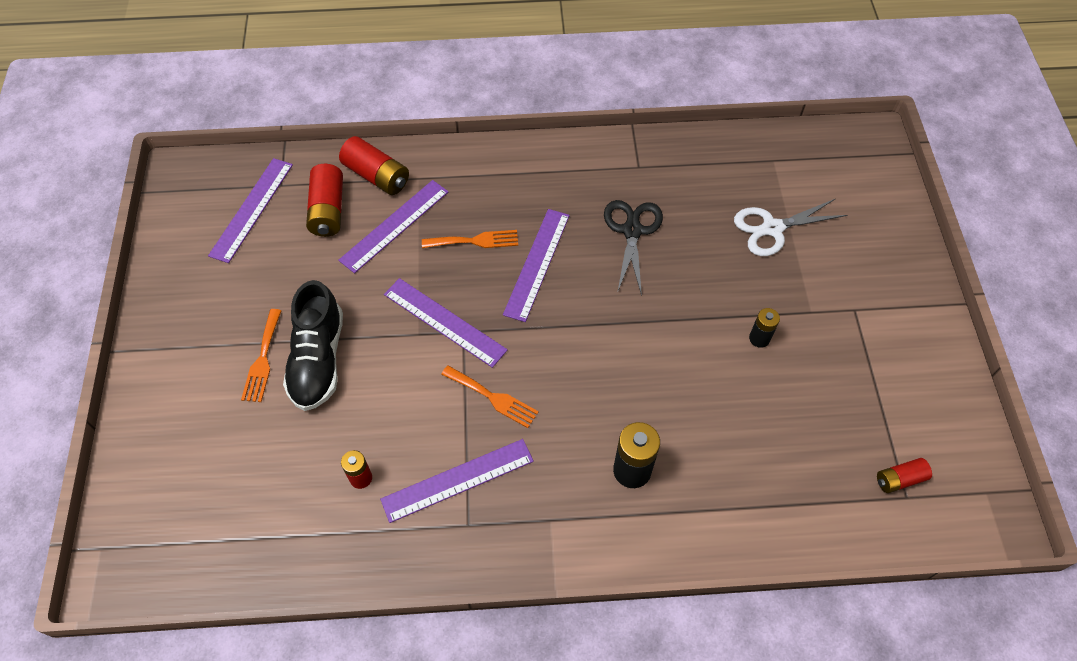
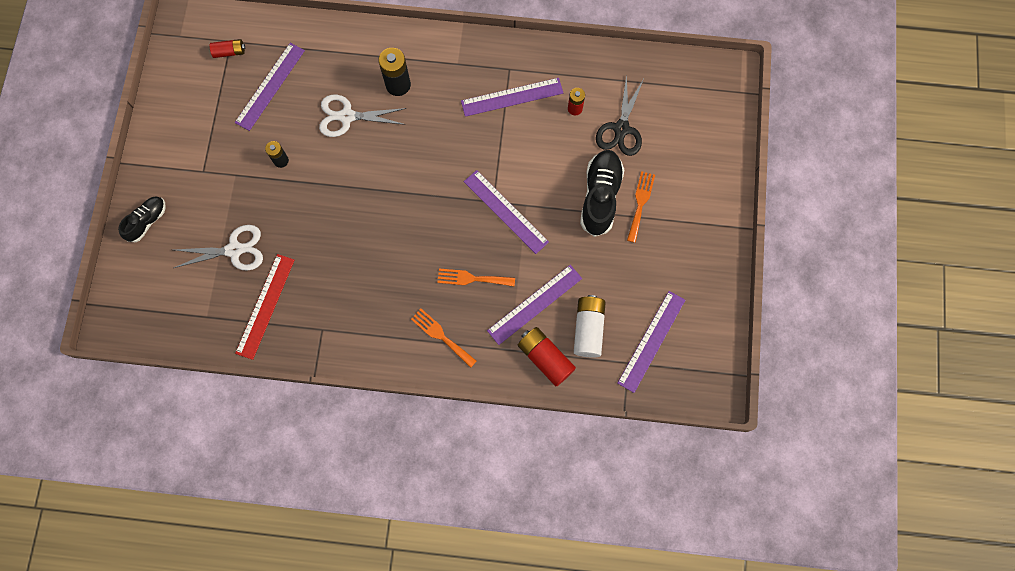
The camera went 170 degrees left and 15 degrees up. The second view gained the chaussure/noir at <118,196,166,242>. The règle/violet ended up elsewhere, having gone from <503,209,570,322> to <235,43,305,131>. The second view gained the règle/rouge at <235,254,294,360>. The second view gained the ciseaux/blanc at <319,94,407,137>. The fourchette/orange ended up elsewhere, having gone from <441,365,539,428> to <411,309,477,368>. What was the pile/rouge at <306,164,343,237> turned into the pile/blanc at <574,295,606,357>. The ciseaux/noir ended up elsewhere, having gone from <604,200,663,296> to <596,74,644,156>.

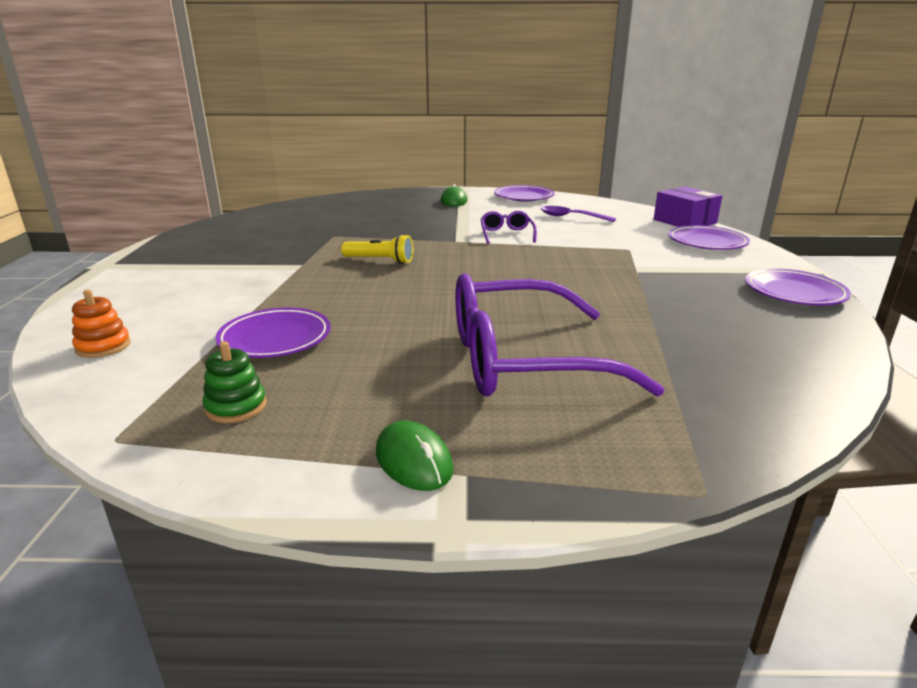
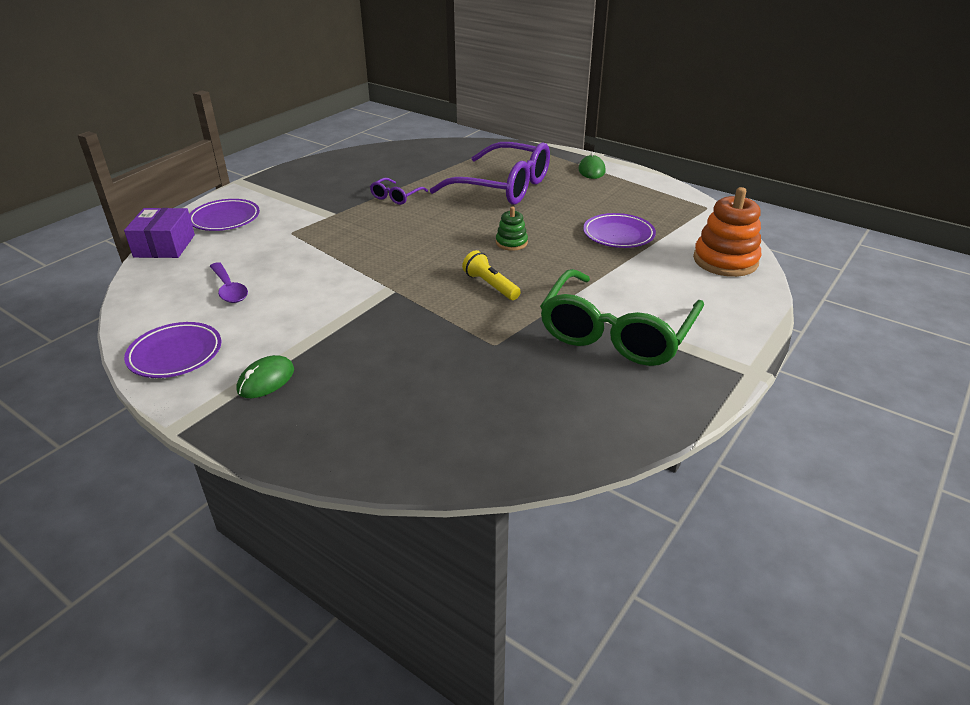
The camera went 145 degrees left and 10 degrees up. The lunettes/violet ended up elsewhere, having gone from <481,211,537,244> to <370,178,428,205>. The jouet à empiler/vert ended up elsewhere, having gone from <203,341,267,423> to <496,207,528,251>. The second view gained the lunettes/vert at <540,269,704,366>. The size of the jouet à empiler/orange at <72,289,131,358> changed by a factor of 1.90. The second view lost the assiette/violet at <745,269,851,305>.

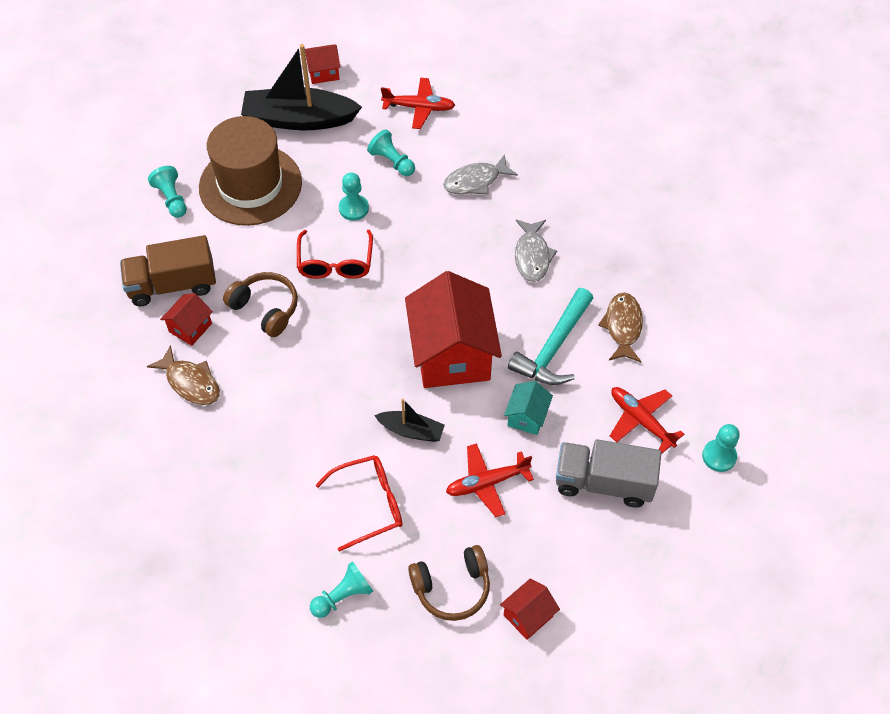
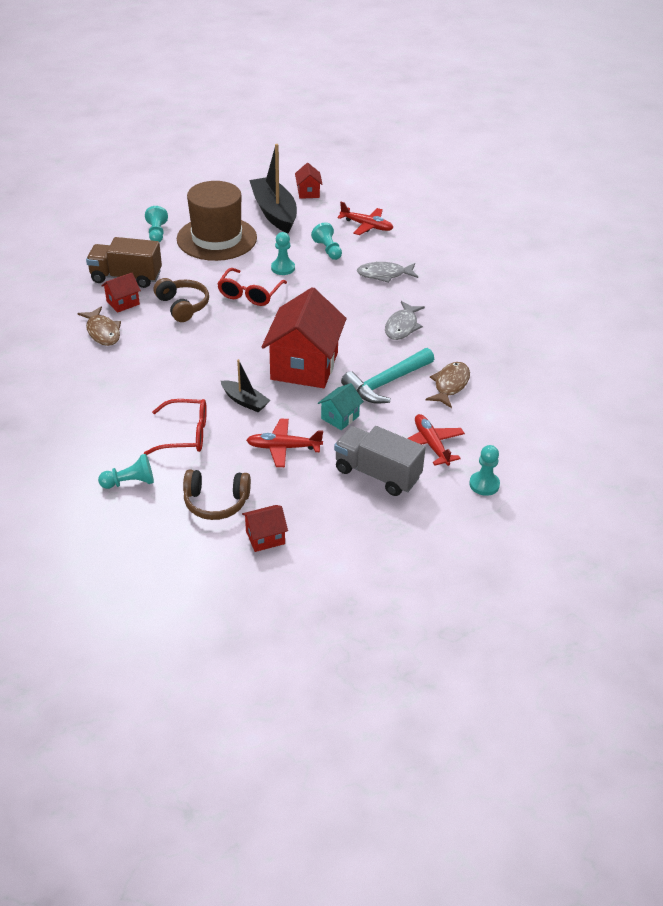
The camera went 20 degrees right and 15 degrees down. The bateau/noir at <241,44,362,130> ended up facing another way, 45 degrees clockwise from before. The maison/rouge at <305,44,340,84> ended up facing another way, 75 degrees clockwise from before.

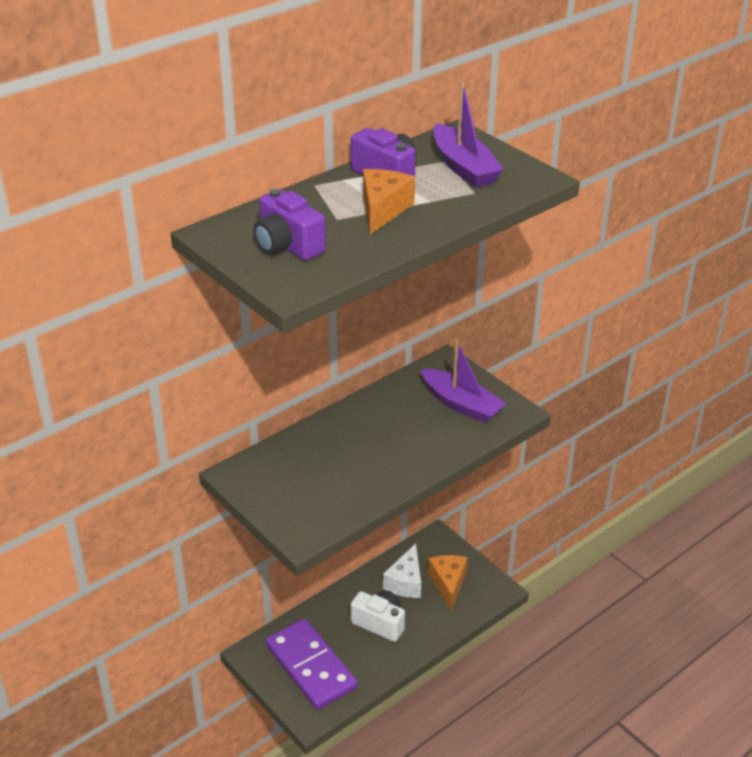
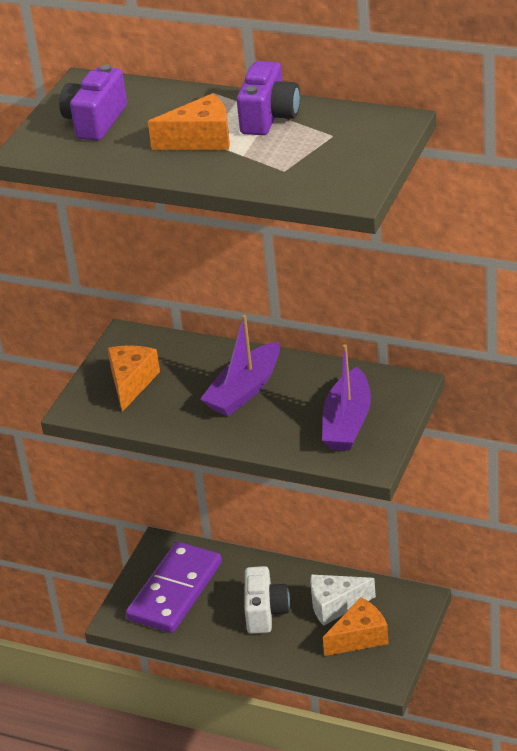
The camera went 65 degrees right and 0 degrees up. The second view gained the fromage/orange at <108,345,160,412>. The bateau/violet ended up elsewhere, having gone from <433,82,504,188> to <200,315,280,416>.

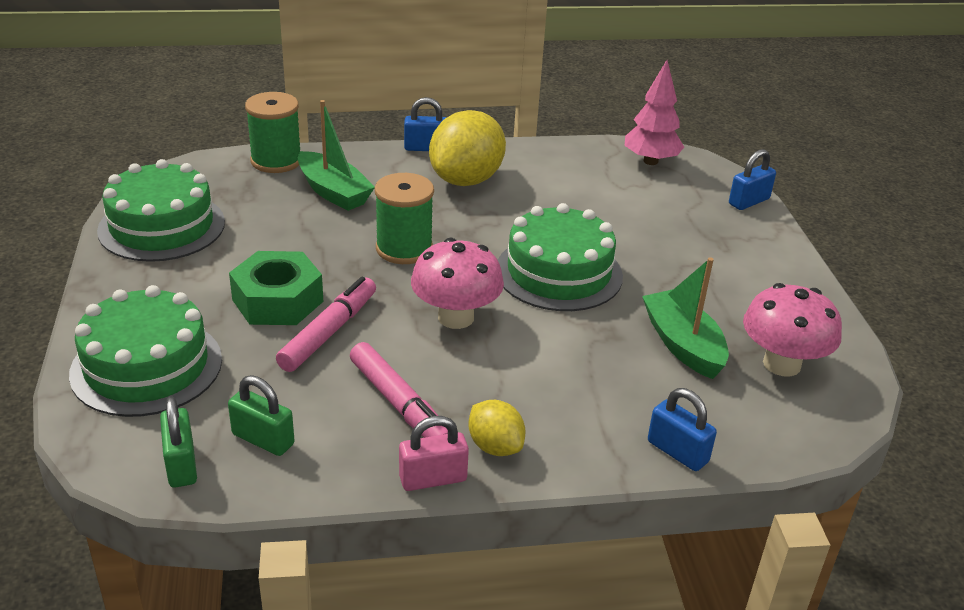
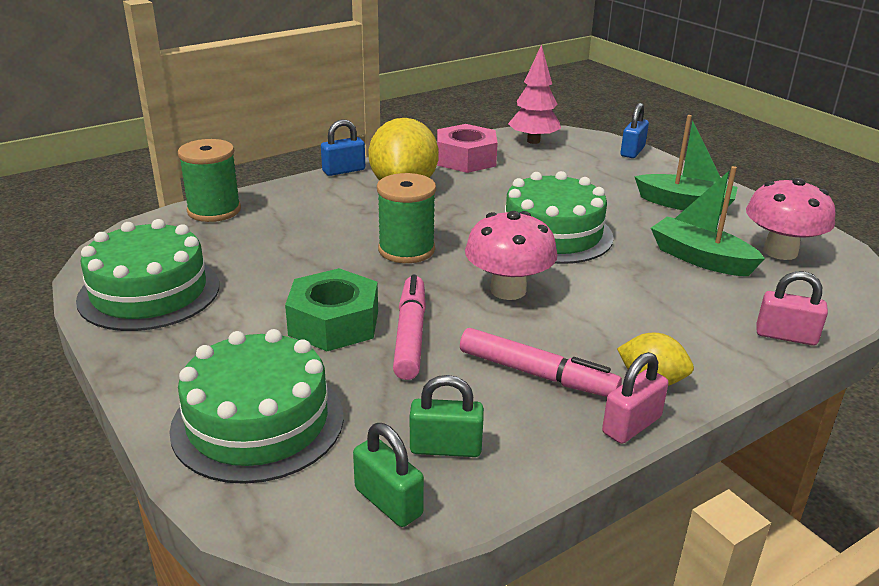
The camera went 25 degrees left and 5 degrees down. The second view gained the écrou/rose at <437,124,498,173>. The bateau/vert ended up elsewhere, having gone from <298,100,375,211> to <634,115,738,215>. What was the cadenas/bleu at <648,388,717,471> turned into the cadenas/rose at <757,271,828,346>.

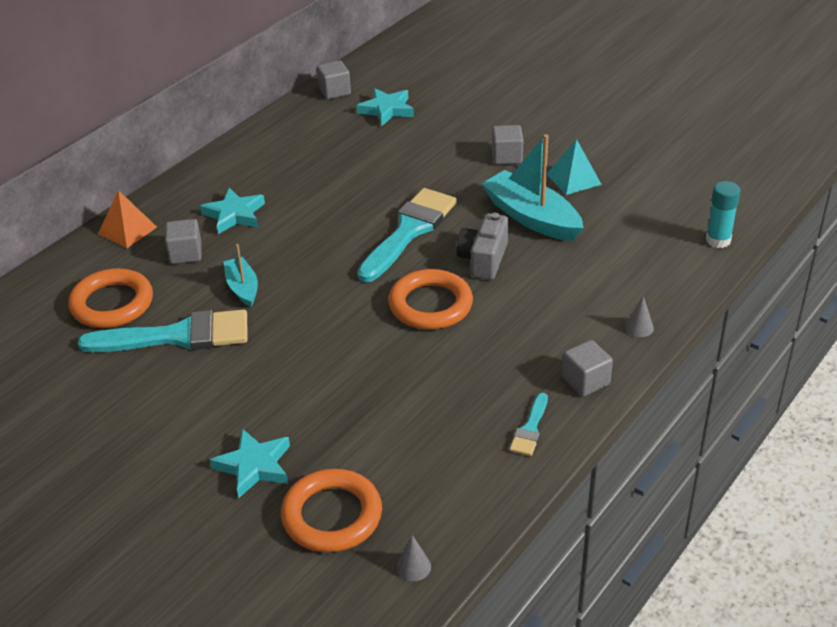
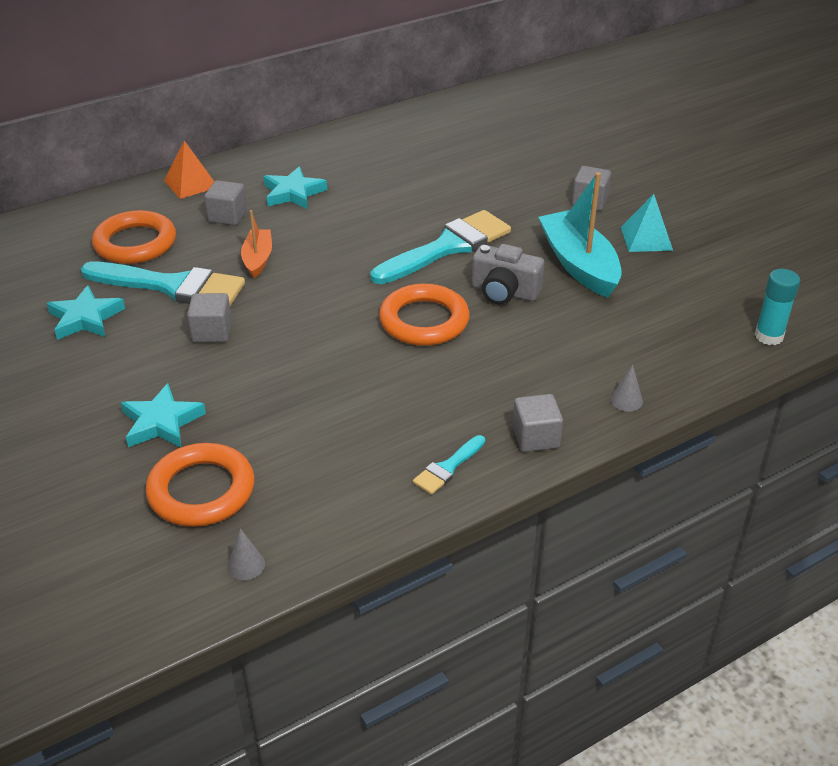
The camera went 20 degrees right and 0 degrees up. The étoile/turquoise ended up elsewhere, having gone from <356,88,414,126> to <47,285,125,340>. The cube/gris ended up elsewhere, having gone from <317,60,351,99> to <187,293,232,342>. What was the bateau/turquoise at <223,244,258,307> turned into the bateau/orange at <241,210,272,278>. The appareil photo/gris at <457,213,508,280> ended up facing another way, 105 degrees counterclockwise from before.

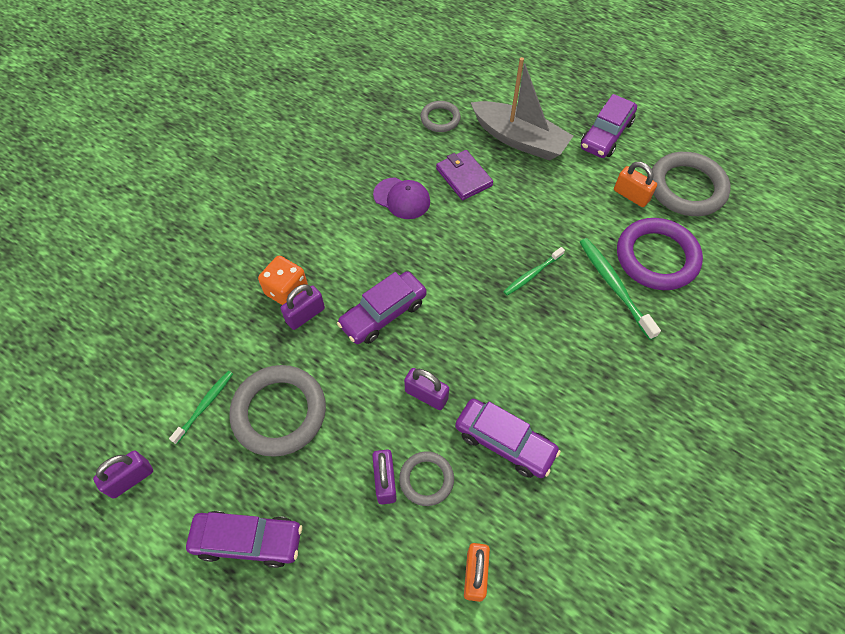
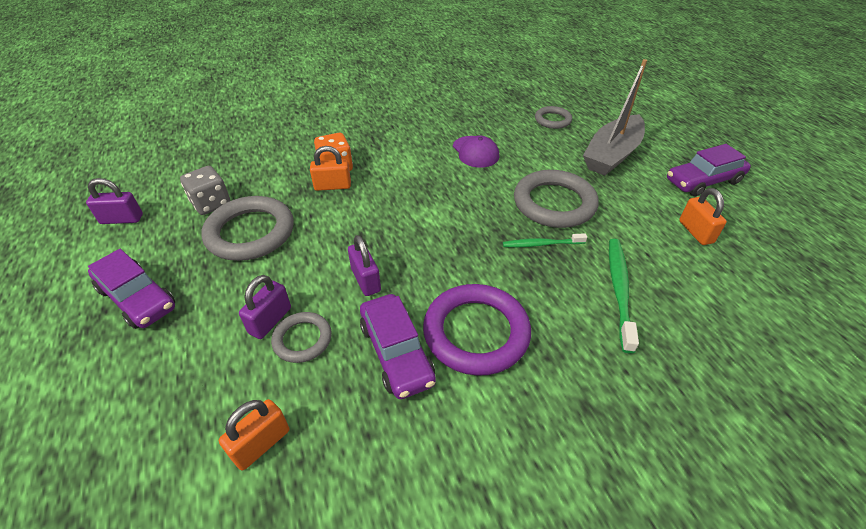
The camera went 35 degrees right and 15 degrees down. Where the brosse à dents/vert stood at <169,371,233,444>, the dé/gris came to stand at <180,166,231,215>. What was the cadenas/violet at <280,284,325,330> turned into the cadenas/orange at <310,146,351,191>. The anneau/violet ended up elsewhere, having gone from <617,218,703,290> to <423,284,531,376>. The anneau/gris ended up elsewhere, having gone from <652,152,731,216> to <514,170,599,228>. The bateau/gris at <471,57,573,161> ended up facing another way, 60 degrees clockwise from before. The second view lost the voiture/violet at <337,271,427,344>. The second view lost the portefeuille/violet at <436,150,493,200>.

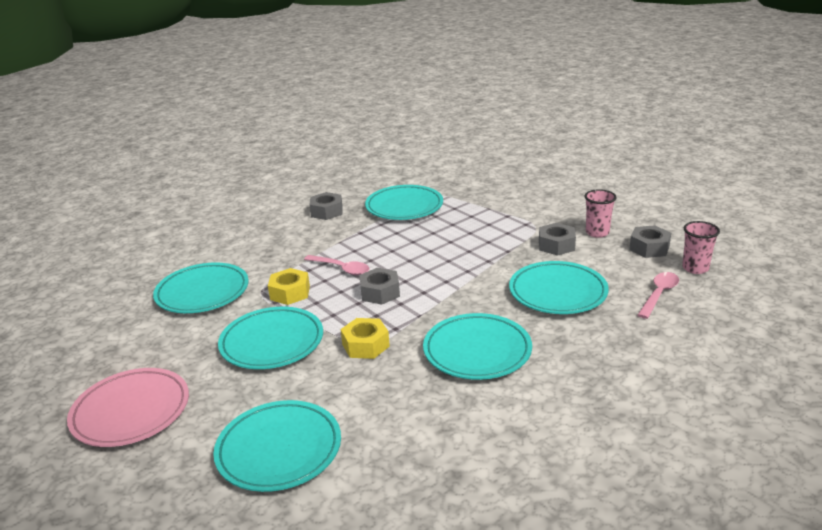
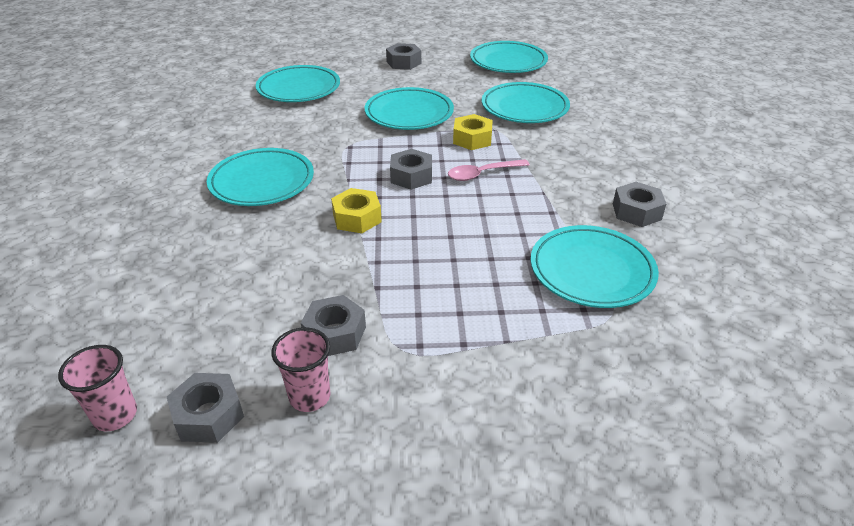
The camera went 125 degrees right and 10 degrees up. The écrou/jaune ended up elsewhere, having gone from <341,318,390,359> to <331,188,382,233>. Where the assiette/rose stood at <67,368,189,447>, the écrou/gris came to stand at <386,43,421,70>. The assiette/turquoise ended up elsewhere, having gone from <509,261,609,314> to <470,41,548,73>. The second view lost the cuillère/rose at <638,272,679,319>.

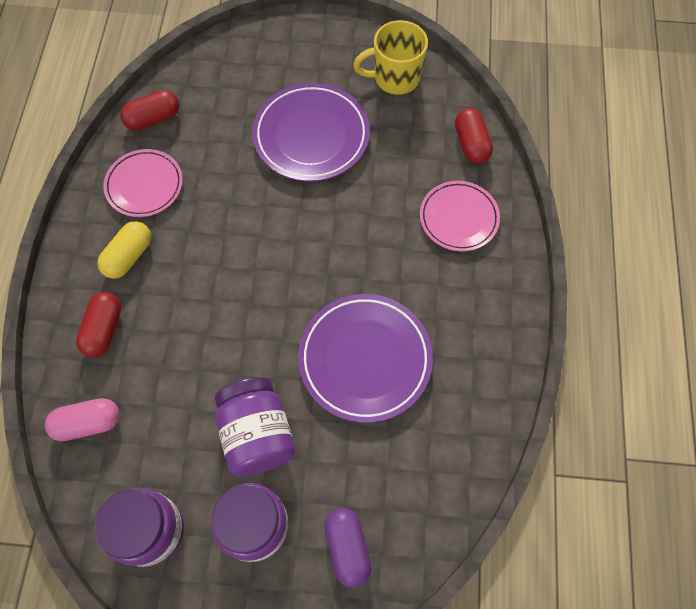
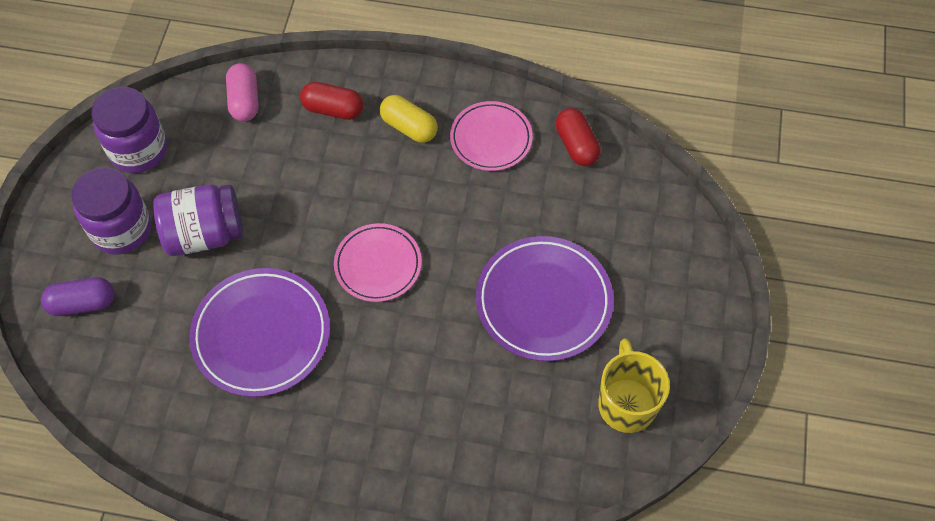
The camera went 95 degrees right and 5 degrees down. The assiette/rose ended up elsewhere, having gone from <420,181,500,252> to <334,223,422,302>. The second view lost the gélule/rouge at <455,108,493,164>.

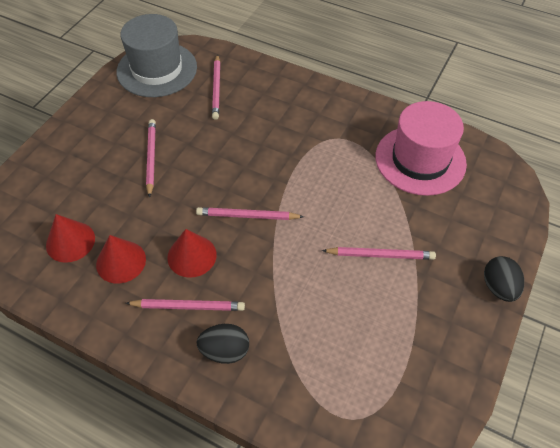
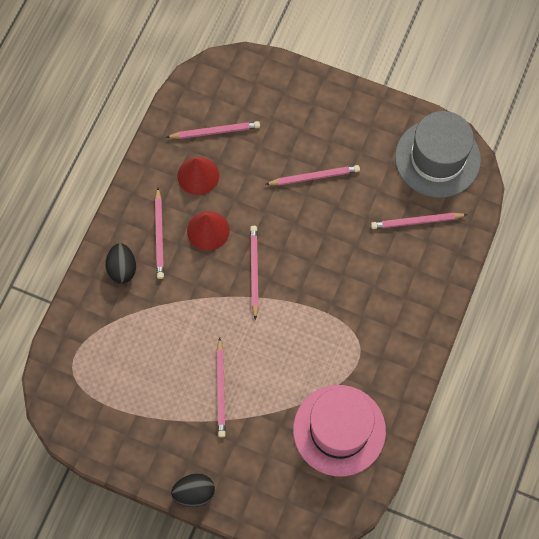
The camera went 85 degrees right and 15 degrees up. Where the cône/rouge stood at <46,214,95,263>, the crayon/rose came to stand at <166,121,260,139>.

